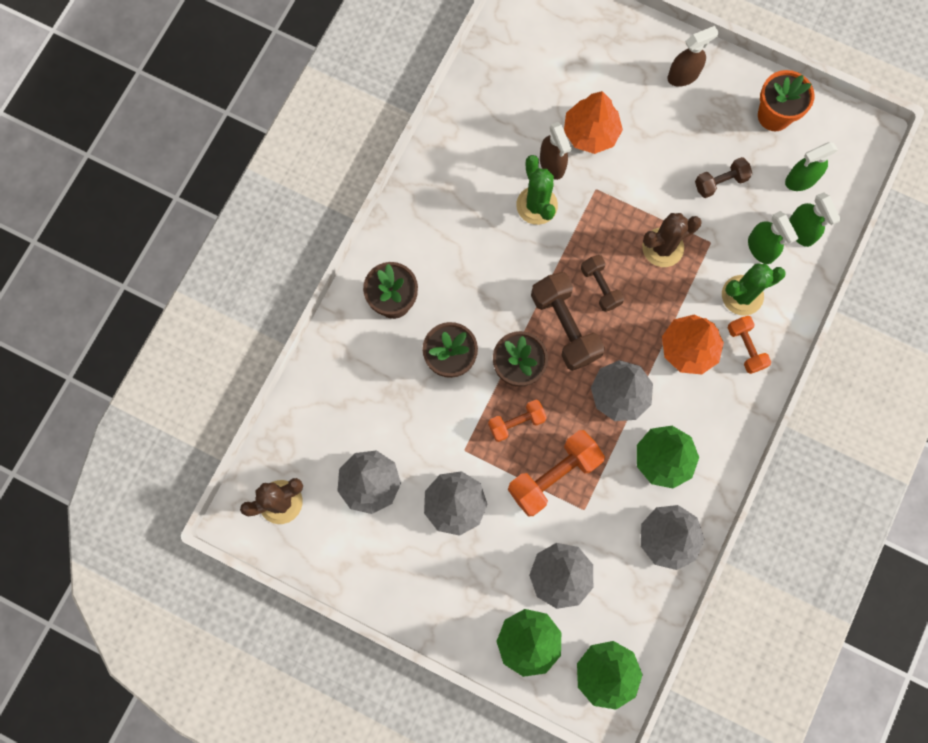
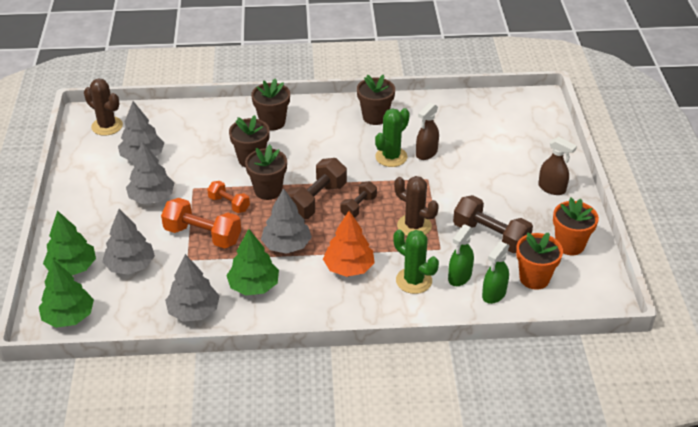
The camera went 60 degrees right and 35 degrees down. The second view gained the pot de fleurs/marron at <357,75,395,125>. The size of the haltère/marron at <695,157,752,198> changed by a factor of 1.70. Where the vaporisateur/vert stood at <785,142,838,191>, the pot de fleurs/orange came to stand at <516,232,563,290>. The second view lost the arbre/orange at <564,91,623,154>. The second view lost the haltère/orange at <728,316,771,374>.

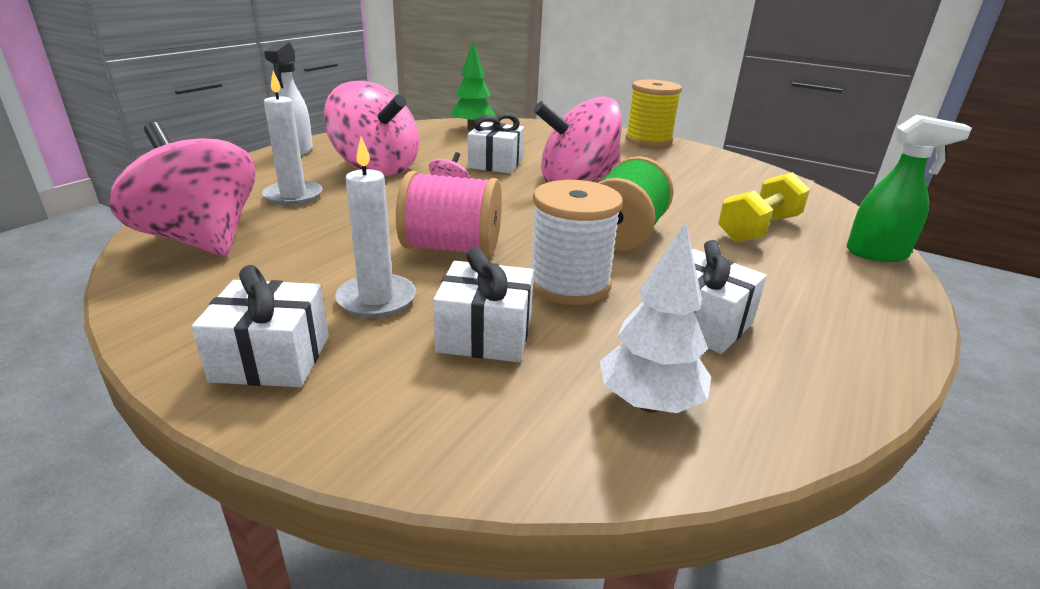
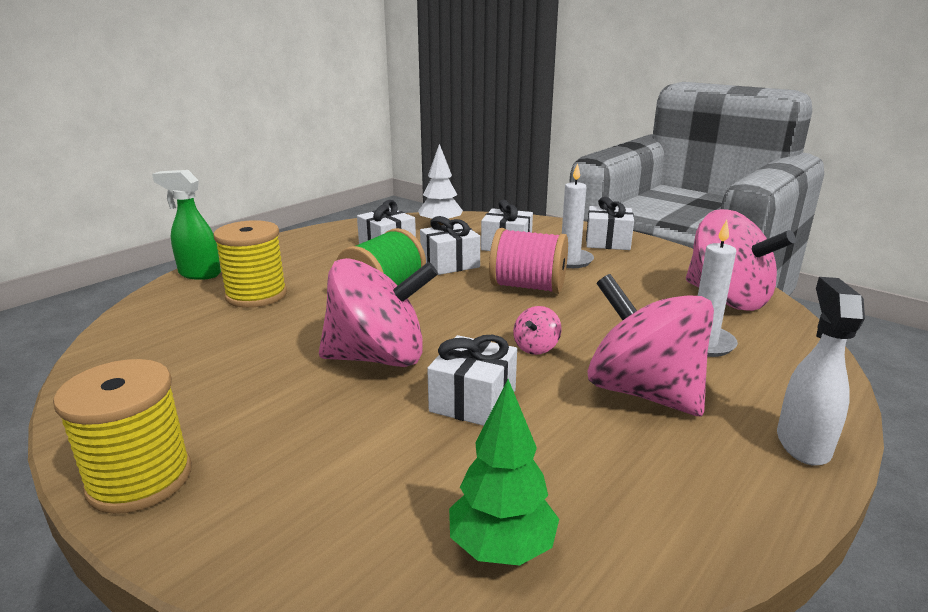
The camera went 170 degrees left and 5 degrees down. Where the haltère/jaune stood at <718,172,810,243>, the bobine/jaune came to stand at <214,220,287,308>. Where the bobine/blanc stood at <531,180,623,305>, the cadeau/blanc came to stand at <420,216,481,275>.

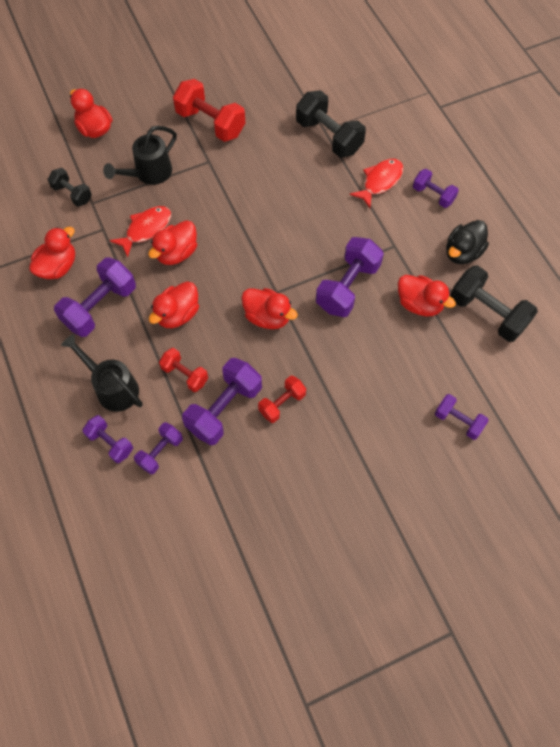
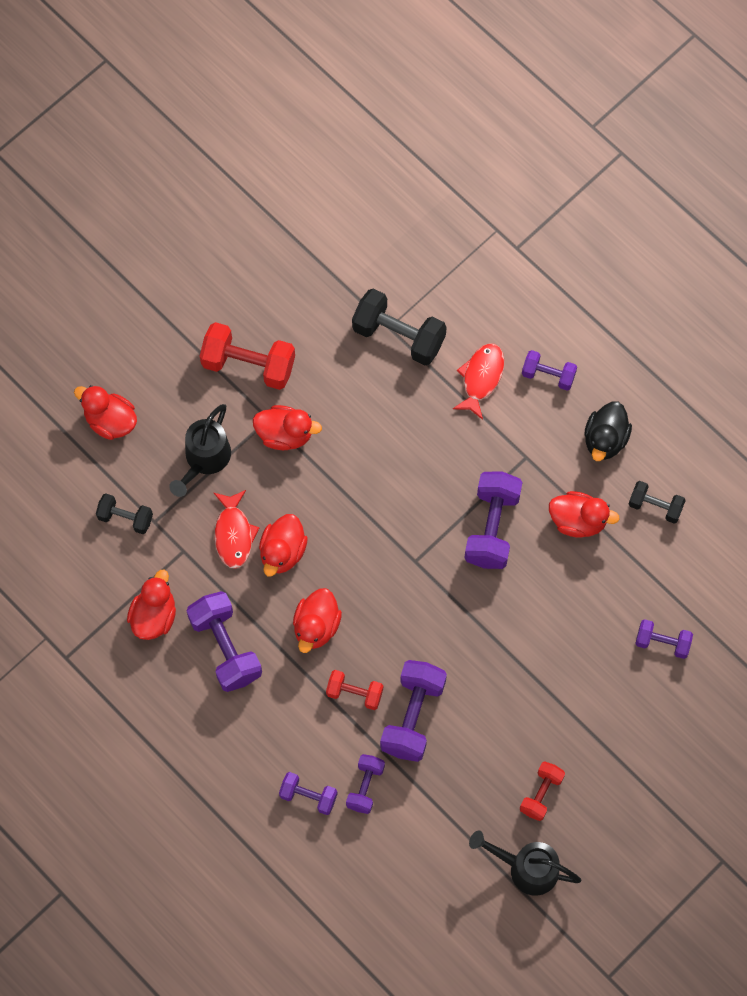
The camera went 20 degrees left and 5 degrees up. The haltère/violet at <54,258,136,337> ended up facing another way, 45 degrees counterclockwise from before. The poisson/rouge at <110,206,171,257> ended up facing another way, 150 degrees clockwise from before. The canard/rouge ended up elsewhere, having gone from <242,288,298,329> to <253,405,322,450>. The arrosoir/noir ended up elsewhere, having gone from <61,334,143,412> to <469,830,581,896>. The haltère/rouge ended up elsewhere, having gone from <258,376,306,423> to <520,761,565,821>. The size of the haltère/noir at <450,265,538,342> changed by a factor of 0.58.

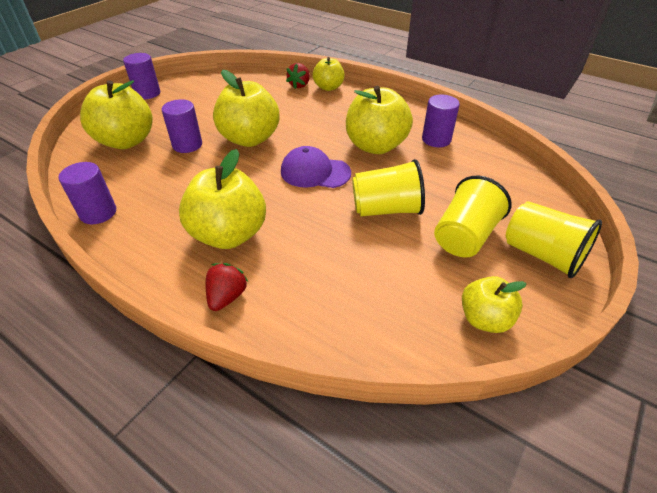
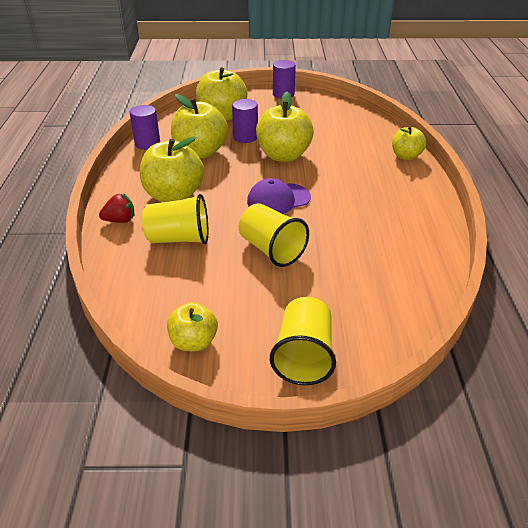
The camera went 55 degrees right and 5 degrees down. The gobelet/jaune ended up elsewhere, having gone from <434,176,512,257> to <142,194,208,244>. The pomme/jaune ended up elsewhere, having gone from <346,85,413,154> to <171,94,228,158>. The casquette/violet at <281,146,351,188> ended up facing another way, 90 degrees counterclockwise from before. The second view lost the fraise/rouge at <286,63,310,89>. The second view lost the cylindre/violet at <422,95,460,147>.

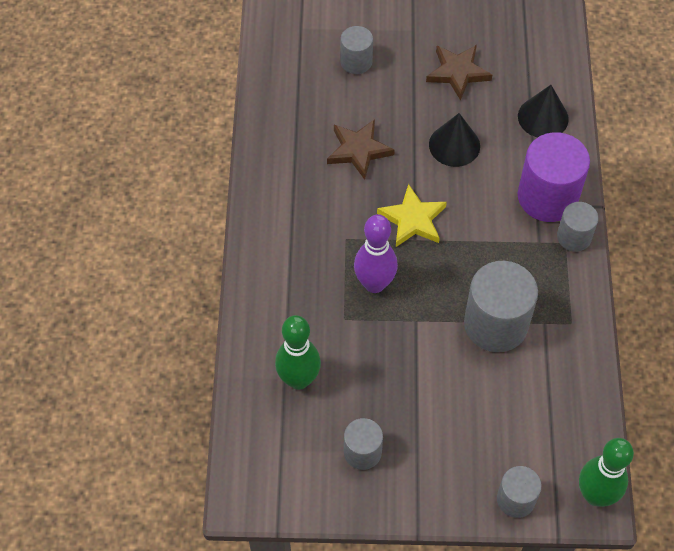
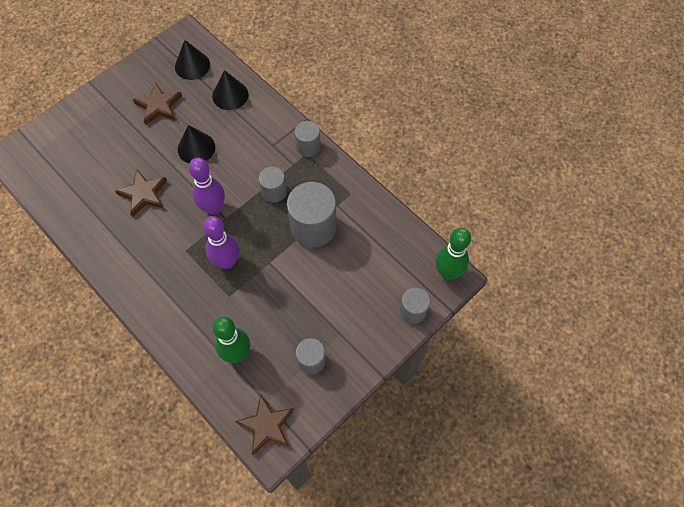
The camera went 45 degrees left and 5 degrees up. The second view gained the cône/noir at <175,40,210,80>. Where the étoile/jaune stood at <377,184,447,247>, the quille/violet came to stand at <189,157,225,215>. The second view gained the étoile/marron at <235,394,294,455>. The cylindre/gris ended up elsewhere, having gone from <340,26,373,74> to <259,167,287,203>. The second view lost the cylindre/violet at <518,132,590,222>.

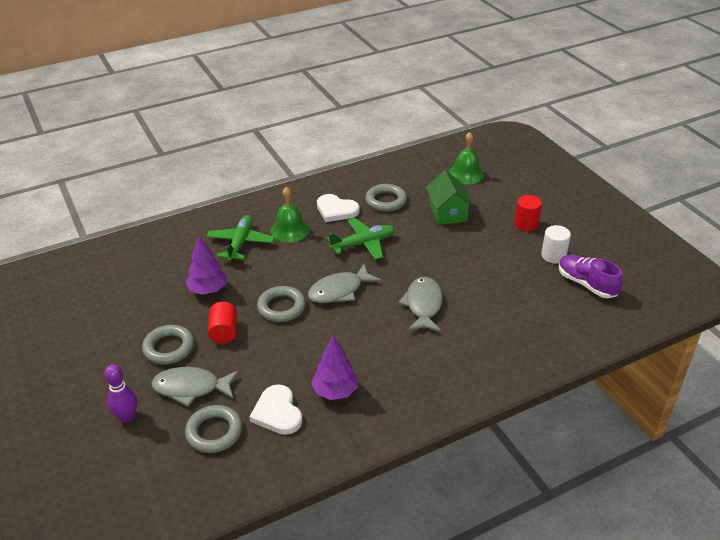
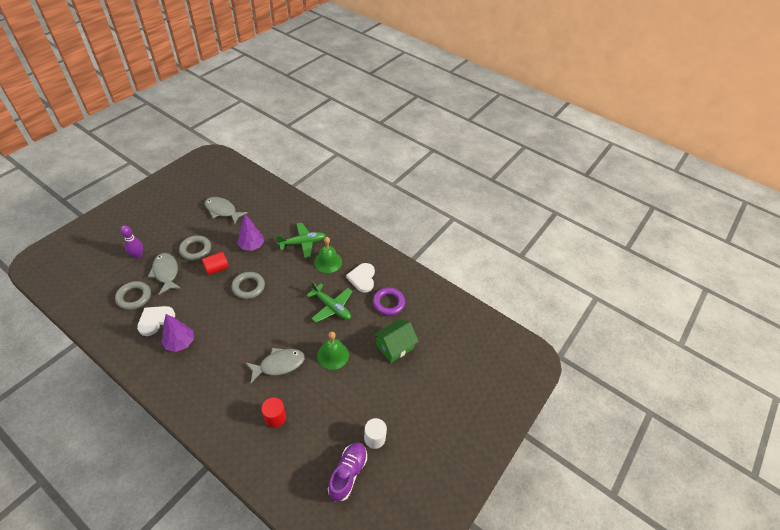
The camera went 60 degrees right and 10 degrees up. The poisson/gris ended up elsewhere, having gone from <308,264,381,303> to <205,197,248,224>. The cylindre/rouge ended up elsewhere, having gone from <515,195,542,231> to <261,397,286,428>. The cloche/vert ended up elsewhere, having gone from <449,132,484,184> to <317,332,349,370>. What was the anneau/gris at <365,184,407,212> turned into the anneau/violet at <373,287,405,316>.

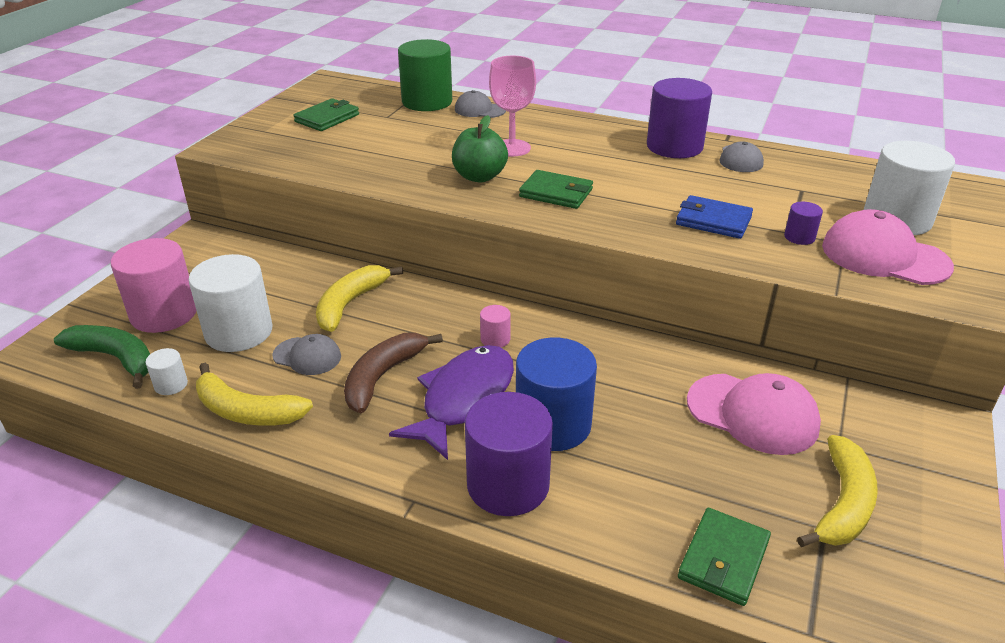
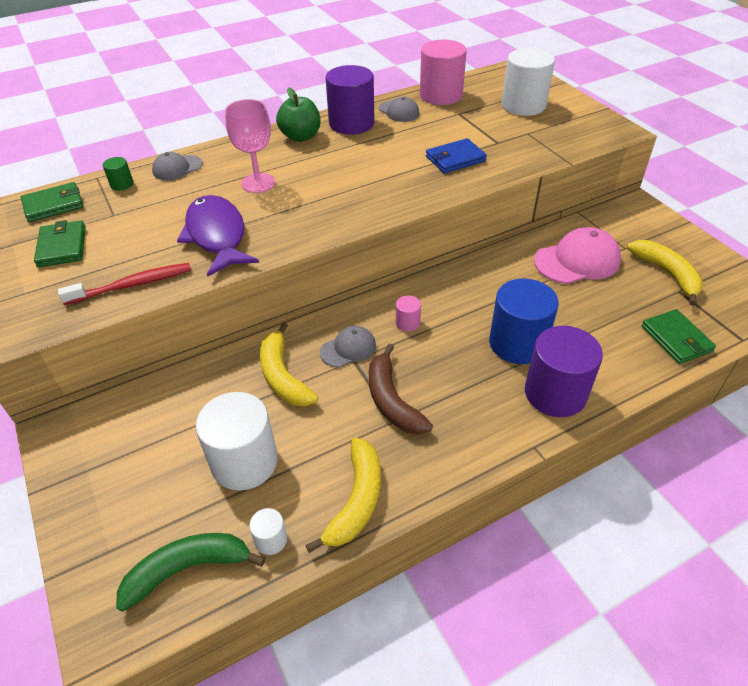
The camera went 50 degrees left and 10 degrees up. The portefeuille/vert ended up elsewhere, having gone from <519,170,593,209> to <21,182,84,222>. The second view gained the brosse à dents/rouge at <58,263,191,305>. The size of the cylindre/vert at <398,39,452,111> changed by a factor of 0.45. The poisson/violet ended up elsewhere, having gone from <389,345,514,460> to <177,195,259,277>. The pomme/vert ended up elsewhere, having gone from <452,115,508,183> to <276,87,321,142>. The banane/jaune at <196,362,313,426> ended up facing another way, 45 degrees counterclockwise from before. The casquette/gris ended up elsewhere, having gone from <272,334,341,375> to <320,326,376,367>. The cylindre/rose ended up elsewhere, having gone from <111,238,196,333> to <420,40,467,105>. The second view lost the cylindre/violet at <784,202,823,245>. The second view lost the casquette/rose at <822,209,954,285>.

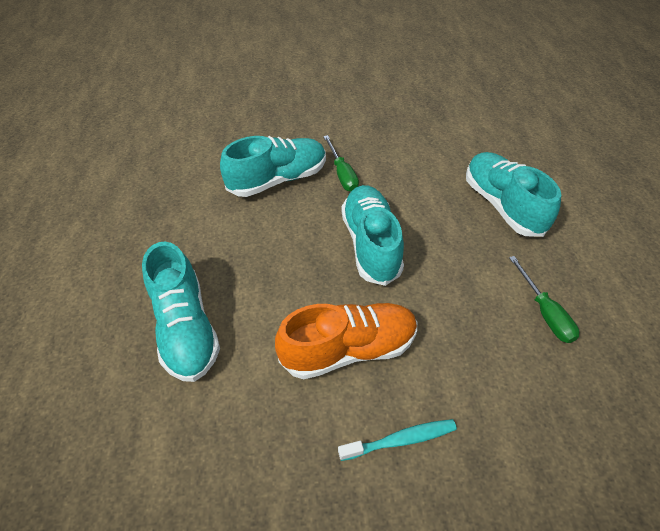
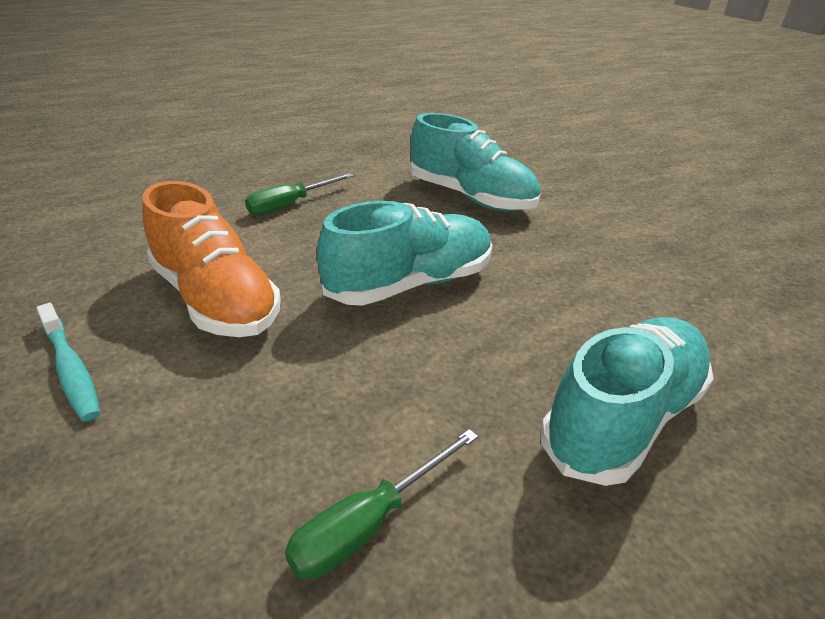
The camera went 65 degrees right and 15 degrees down. The tournevis/vert ended up elsewhere, having gone from <323,135,359,192> to <245,173,354,215>. The second view lost the chaussure/turquoise at <142,242,220,382>.

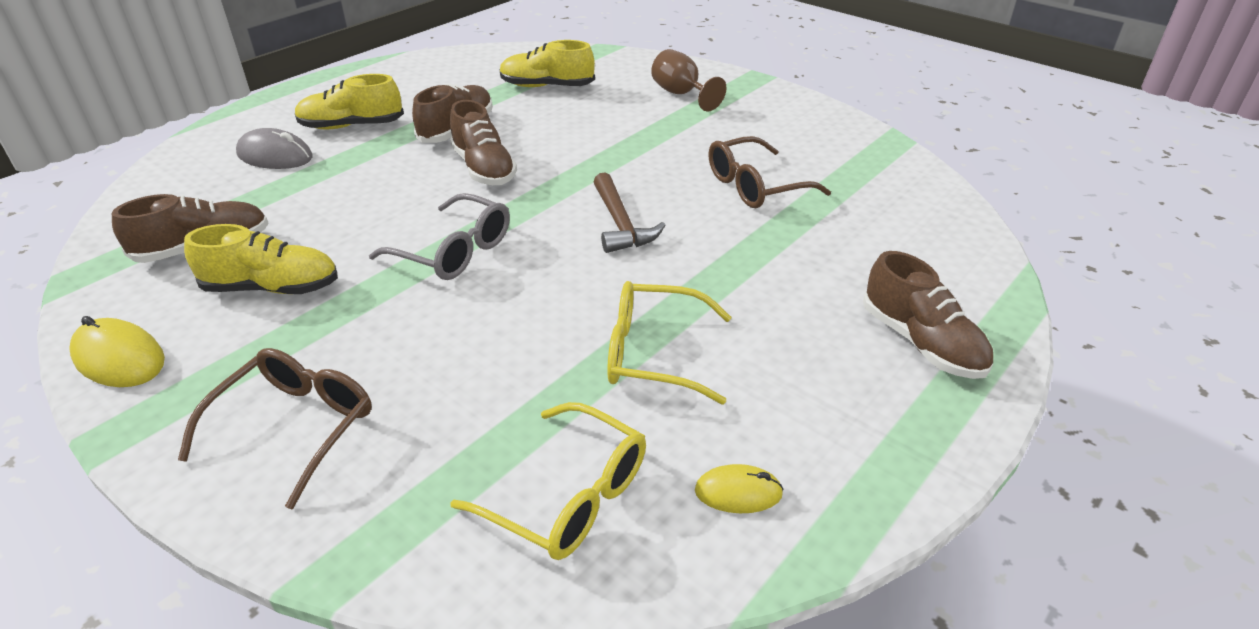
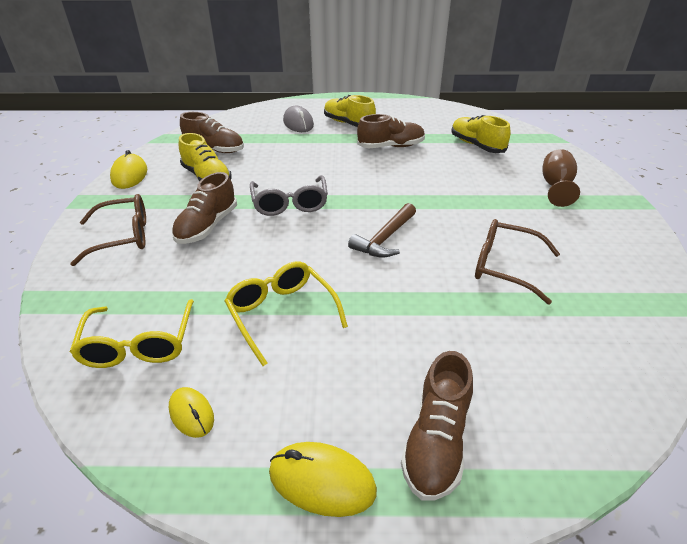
The camera went 50 degrees right and 0 degrees up. The chaussure/marron ended up elsewhere, having gone from <450,100,517,185> to <172,172,237,244>. The second view gained the souris/jaune at <269,442,377,517>.

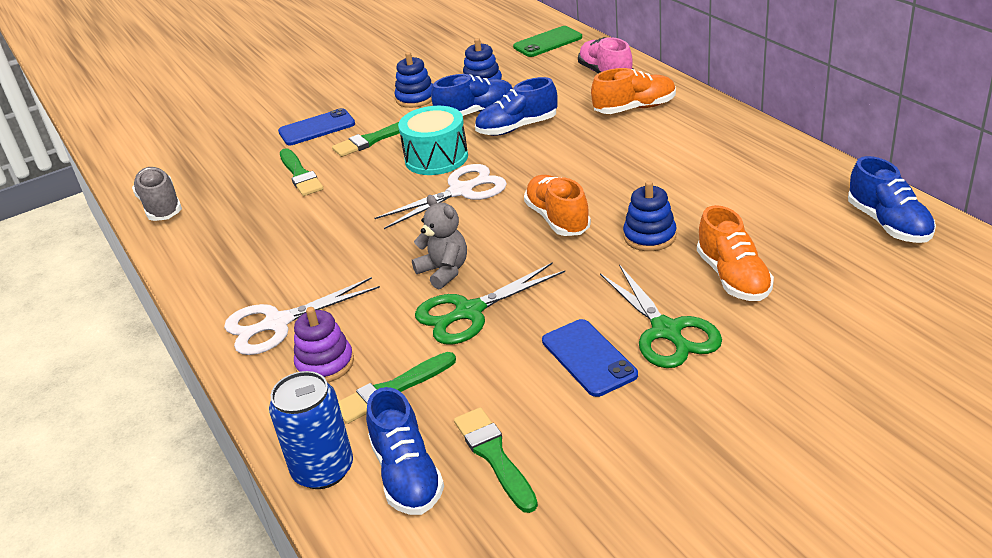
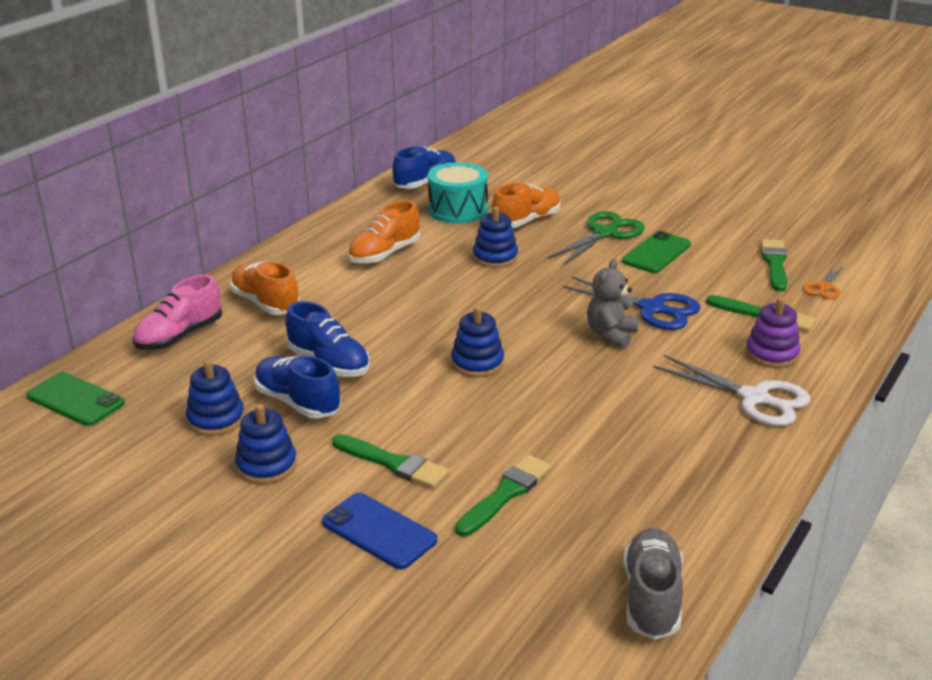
The camera went 120 degrees left and 5 degrees down. The chaussure/orange ended up elsewhere, having gone from <524,175,591,236> to <348,200,420,264>. The tambour/turquoise ended up elsewhere, having gone from <398,106,468,175> to <428,162,488,224>. Where the ciseaux/blanc stood at <375,164,507,229>, the jouet à empiler/bleu came to stand at <451,306,504,377>. What was the ciseaux/vert at <415,262,565,345> turned into the ciseaux/bleu at <563,277,700,330>. What was the téléphone/bleu at <542,319,638,397> turned into the téléphone/vert at <622,231,691,273>. The chaussure/gris at <132,167,182,221> ended up facing another way, 150 degrees clockwise from before. The pinceau/vert at <454,407,538,513> ended up facing another way, 150 degrees clockwise from before. Where the chaussure/bleu stood at <366,387,444,515>, the ciseaux/orange came to stand at <803,266,844,299>. The second view lost the canette/bleu at <269,371,353,489>.

